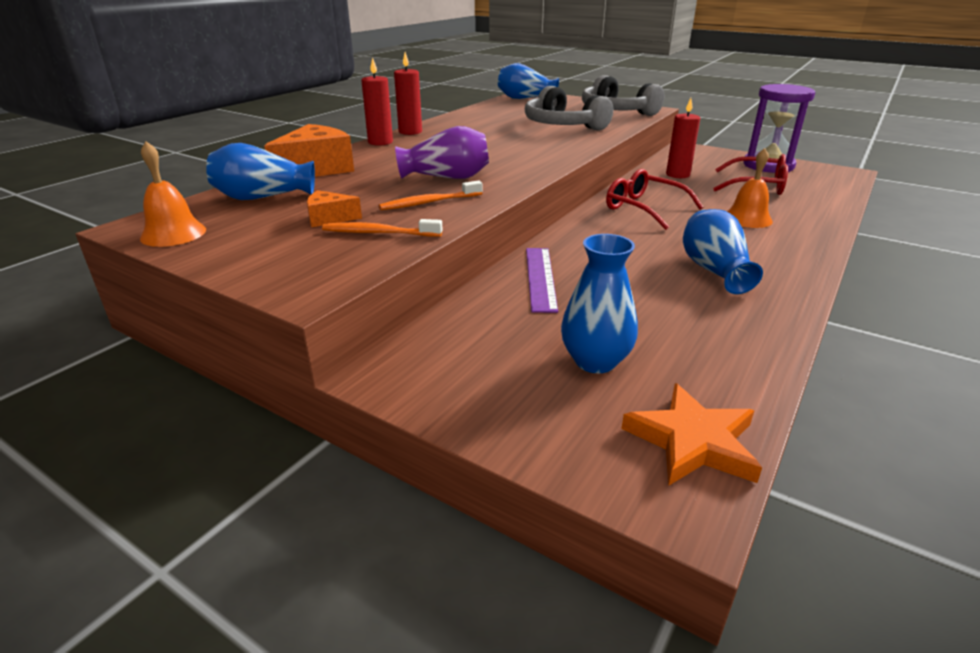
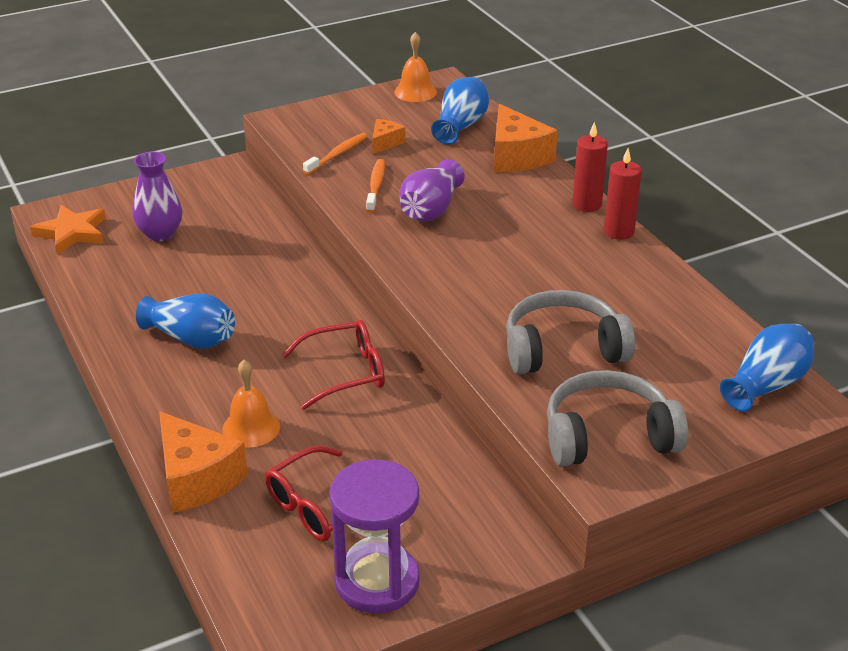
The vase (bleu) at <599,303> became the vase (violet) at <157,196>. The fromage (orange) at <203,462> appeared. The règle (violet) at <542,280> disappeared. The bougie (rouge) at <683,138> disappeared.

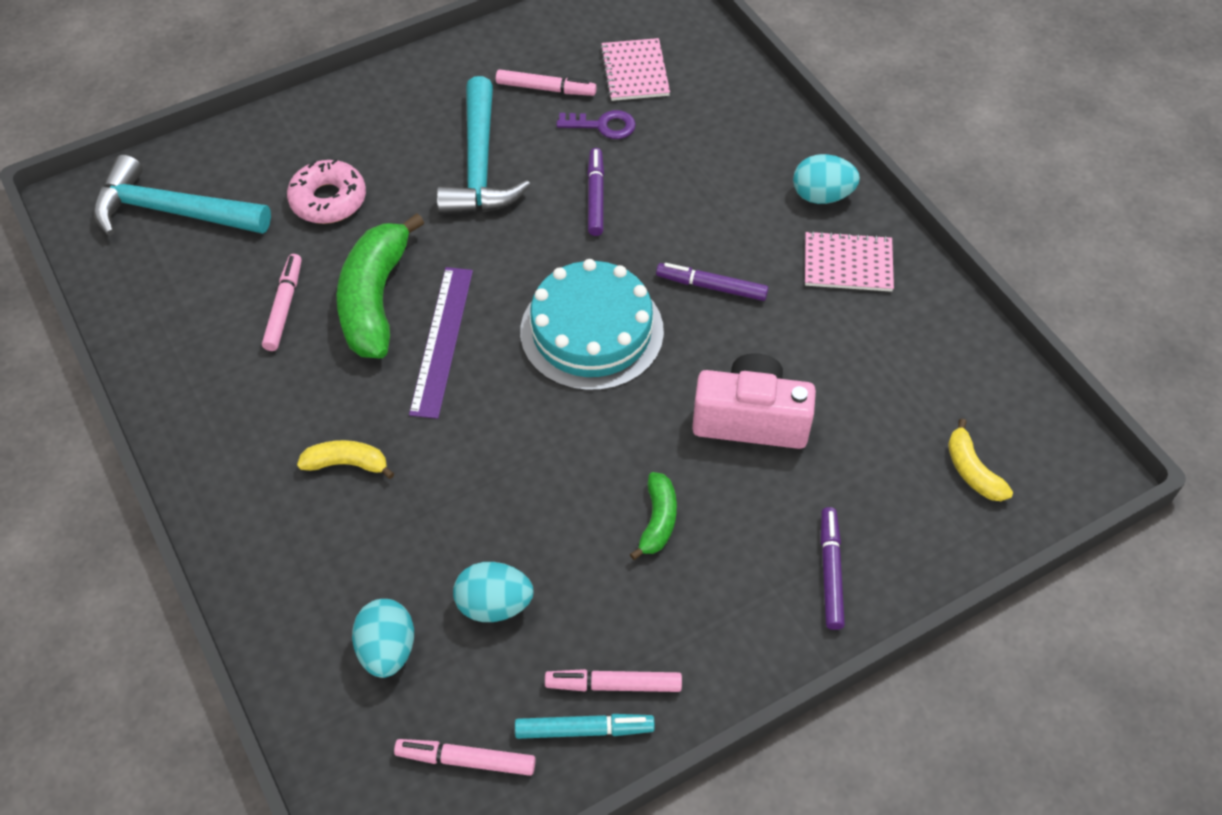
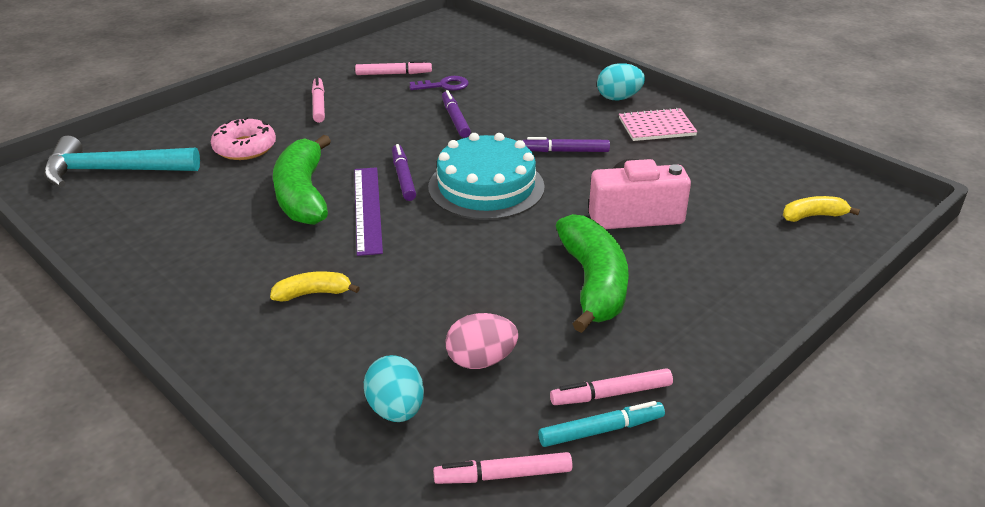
The feutre (rose) moved from <282,302> to <318,100>. The feutre (violet) moved from <833,568> to <404,172>. The œuf (turquoise) at <493,592> became the œuf (rose) at <481,341>. The banane (vert) at <653,516> changed to 2.00 times the size. The banane (jaune) at <980,459> turned 120 degrees clockwise. The marteau (turquoise) at <483,145> disappeared. The carnet (rose) at <635,69> disappeared.

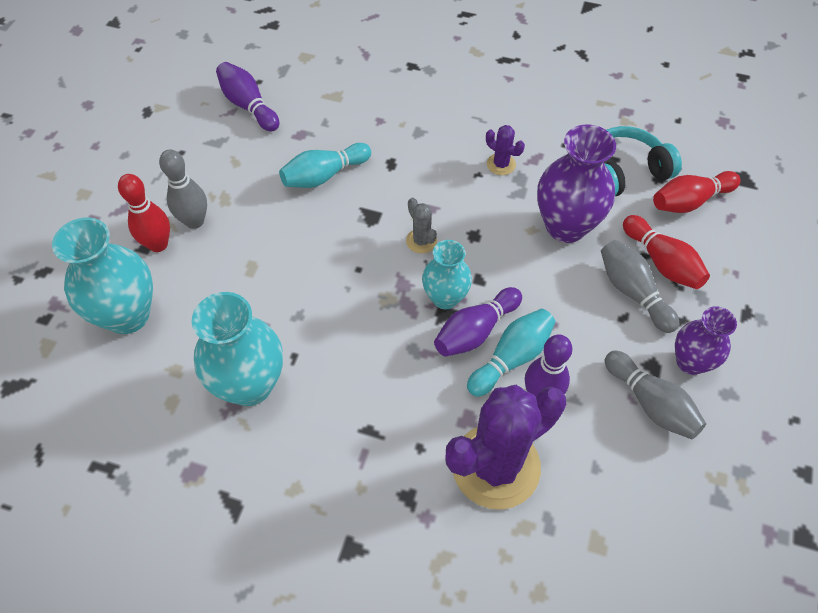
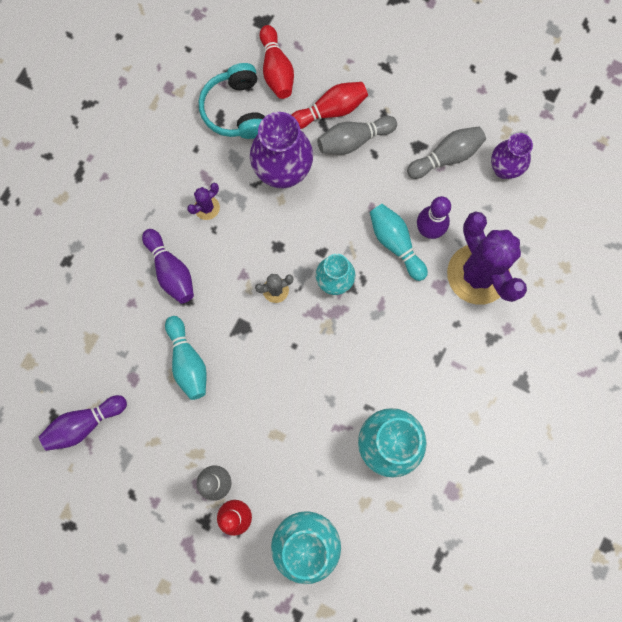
The quille (violet) moved from <478,322> to <168,266>. The vase (violet) moved from <706,340> to <512,156>.

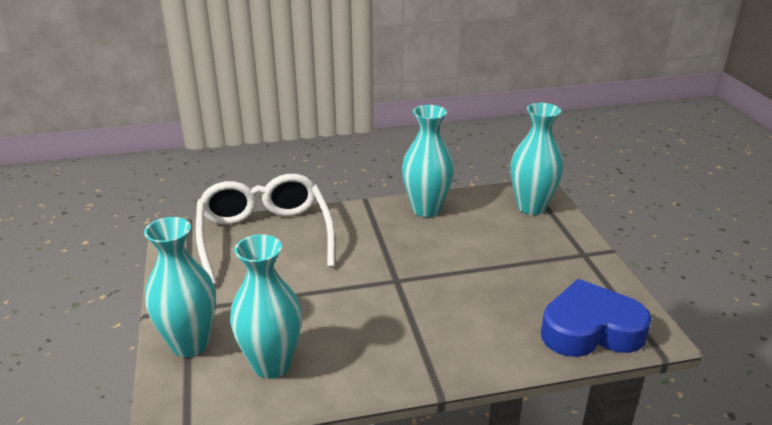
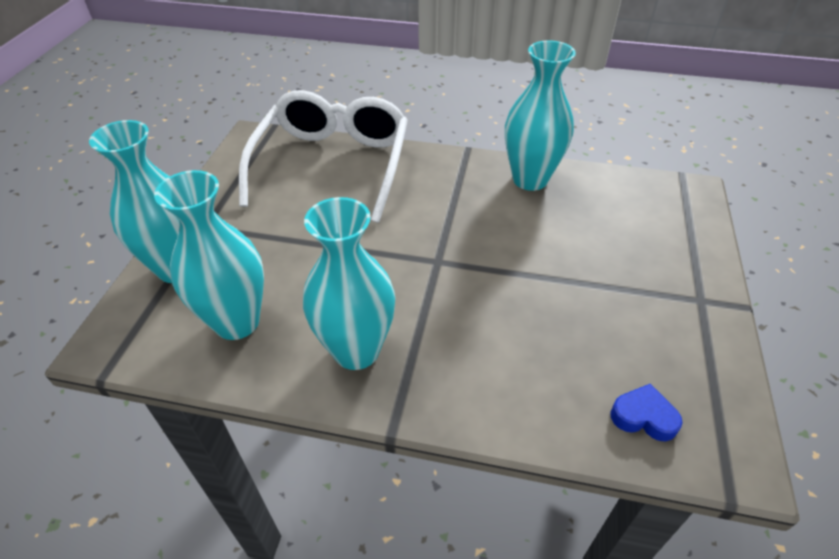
The vase (turquoise) moved from <537,159> to <349,283>. The cœur (bleu) at <596,318> changed to 0.43 times the size.

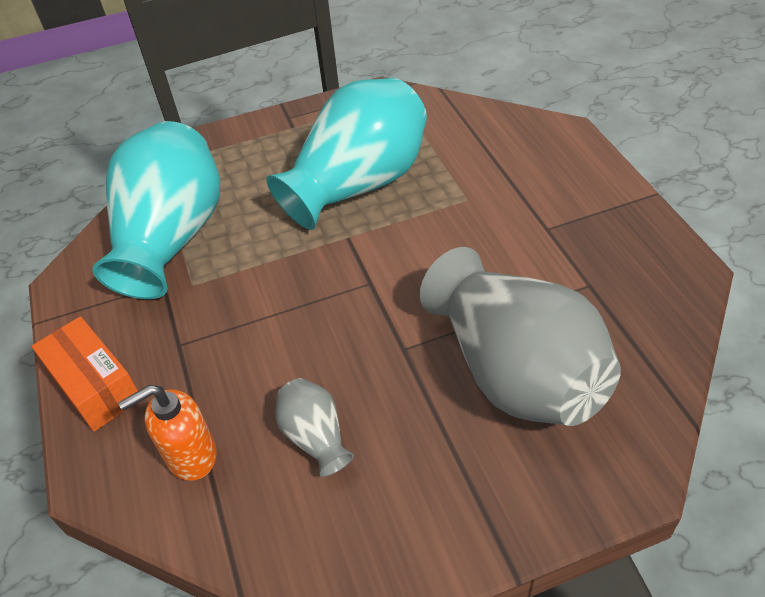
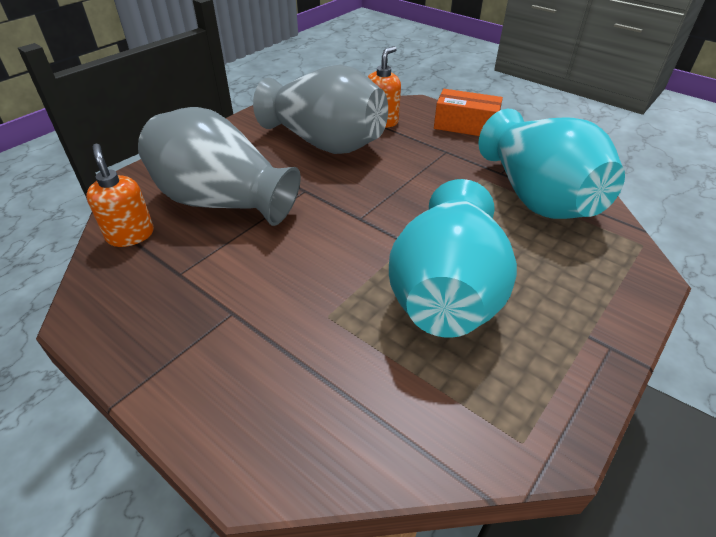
The distributeur de savon (orange) at <120,195> appeared. The vase (gris) at <314,427> changed to 2.25 times the size.

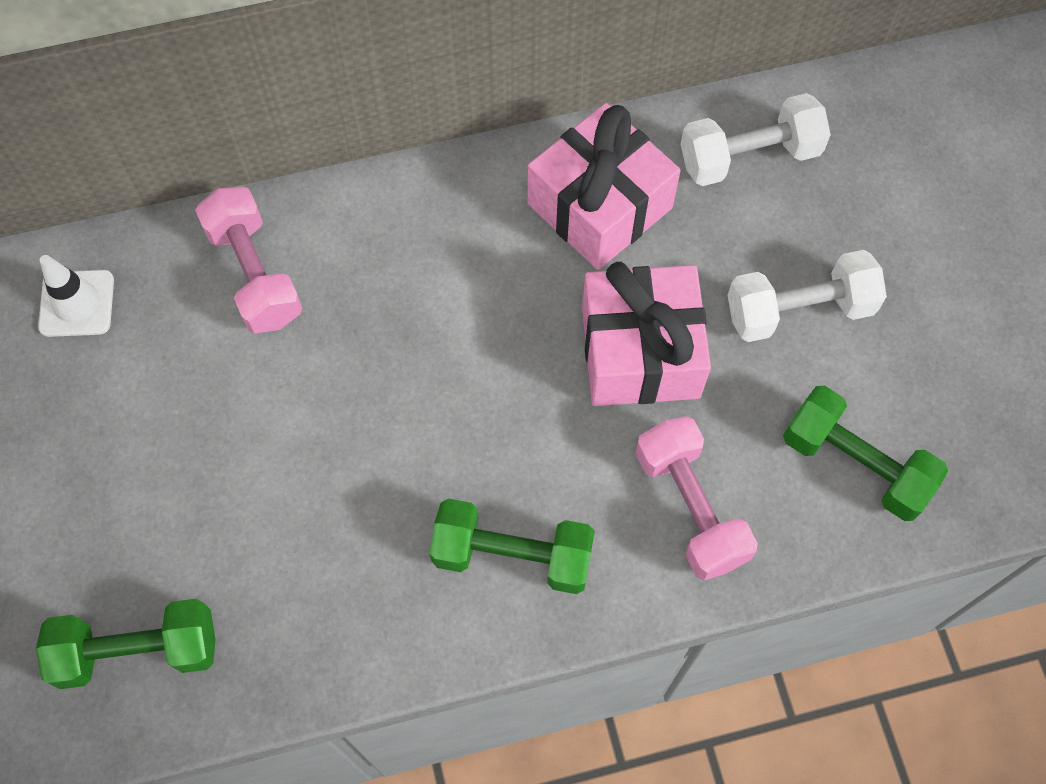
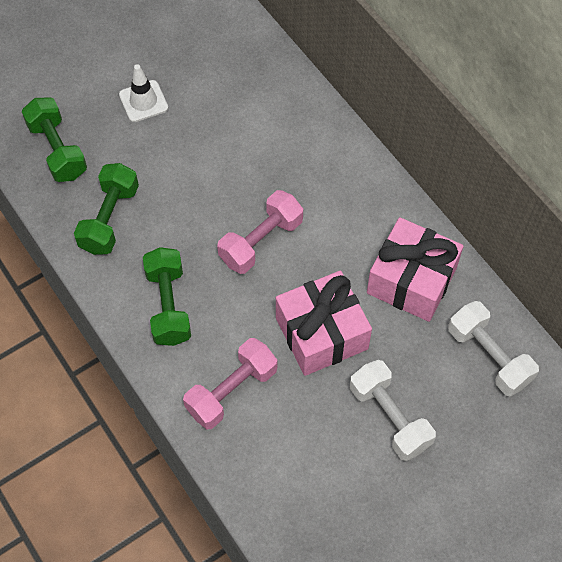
The haltère (vert) moved from <865,453> to <106,209>. The cône de chantier (blanc) moved from <76,296> to <143,93>. The haltère (rose) moved from <248,260> to <260,232>.

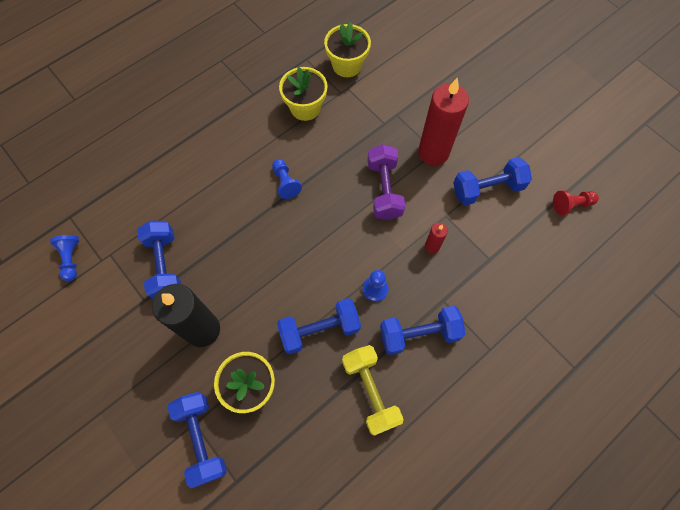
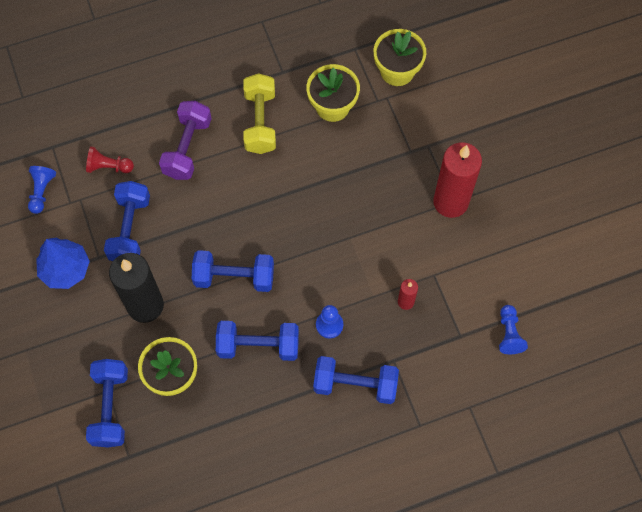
The arbre (bleu) at <63,263> appeared. The pion (rouge) moved from <576,202> to <110,159>. The haltère (violet) moved from <386,182> to <185,140>. The haltère (bleu) moved from <492,181> to <233,271>. The haltère (jaune) moved from <373,390> to <259,113>. The pion (bleu) moved from <287,179> to <513,329>.

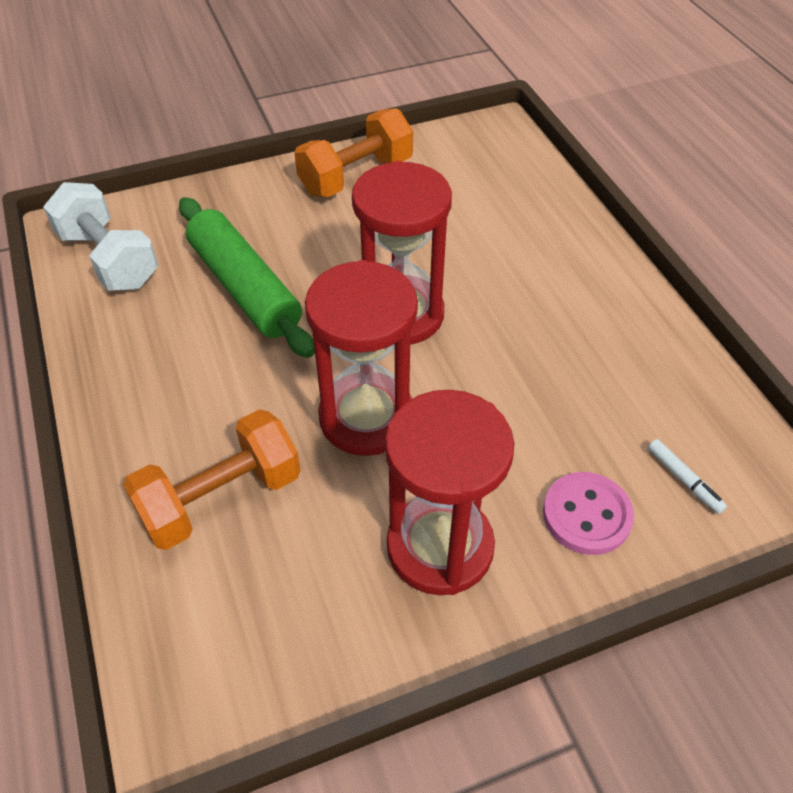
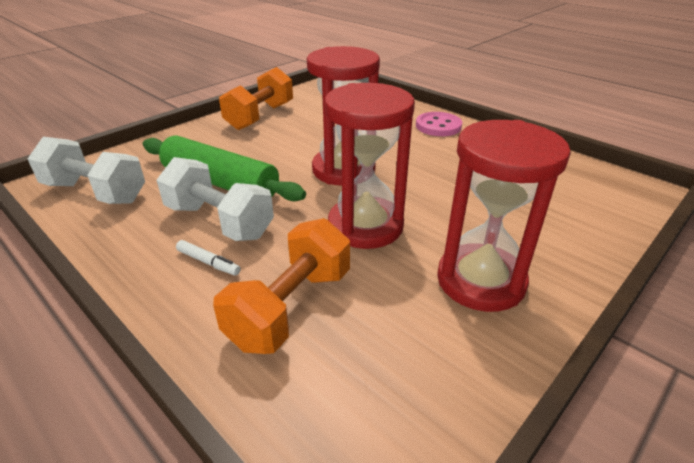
The haltère (blanc) at <215,199> appeared. The feutre (blanc) moved from <687,476> to <208,258>. The bouton (rose) moved from <588,513> to <439,124>.

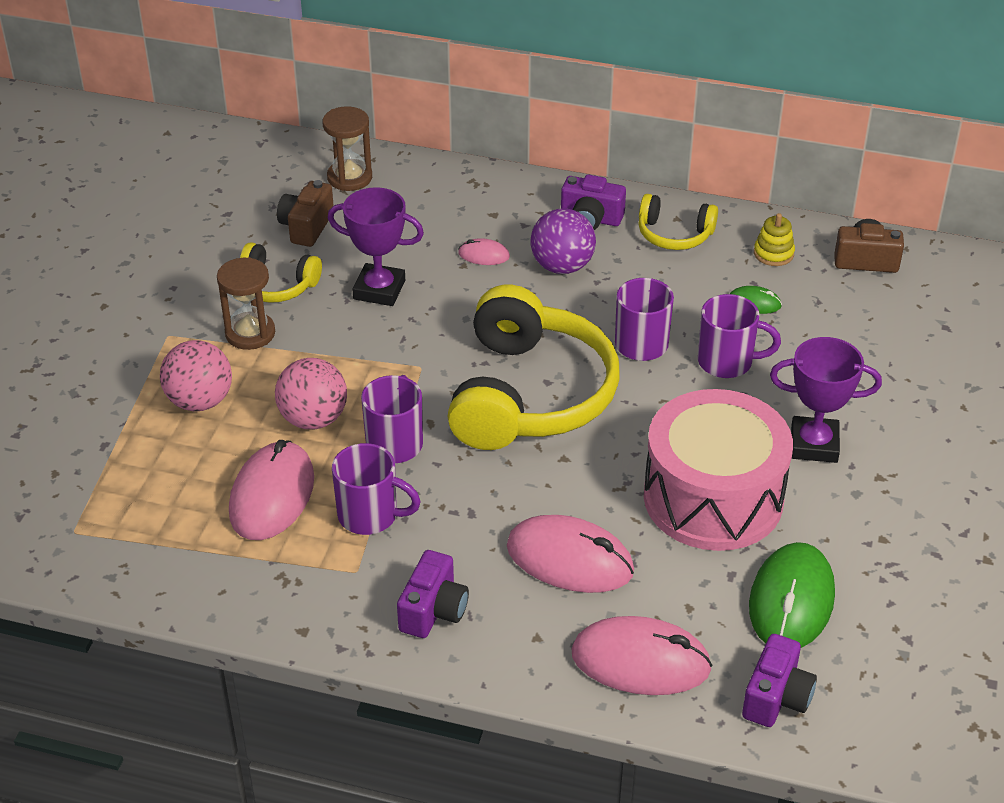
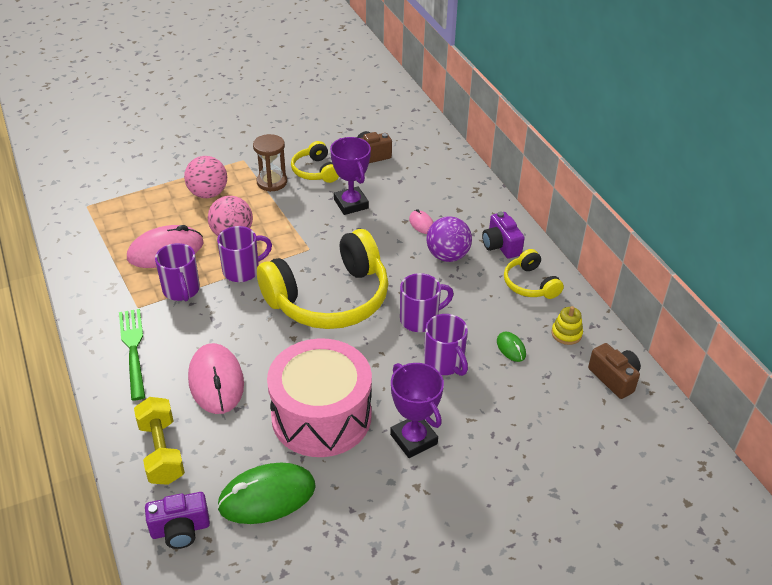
The appareil photo (violet) at <433,594> was replaced by the fourchette (vert) at <132,355>. The souris (rose) at <642,655> was replaced by the haltère (jaune) at <159,441>. The sablier (marron) at <347,148> disappeared.

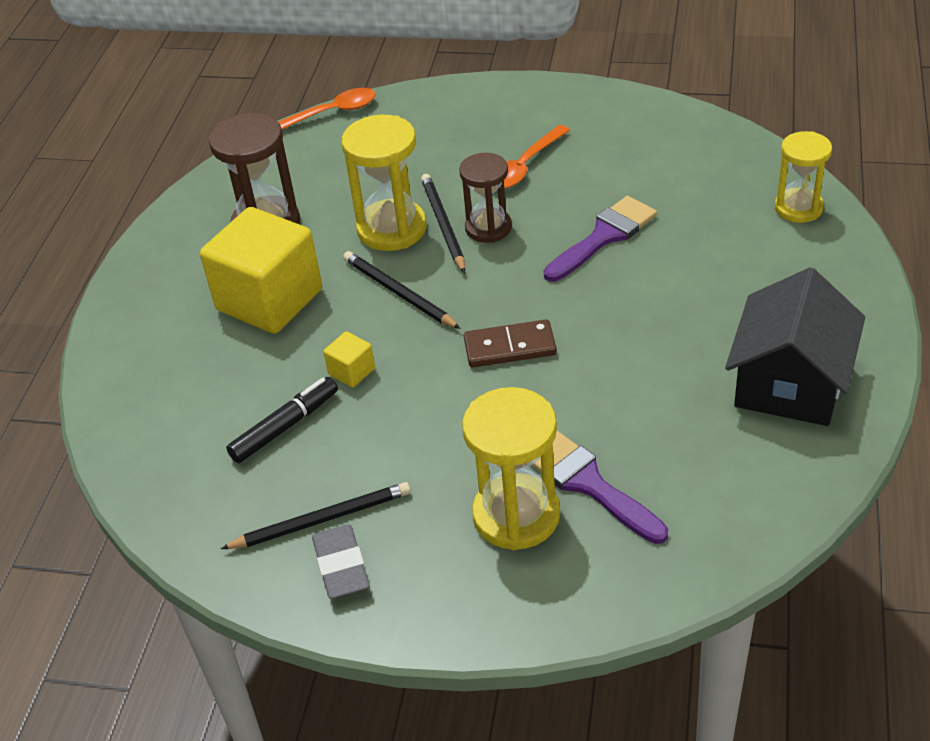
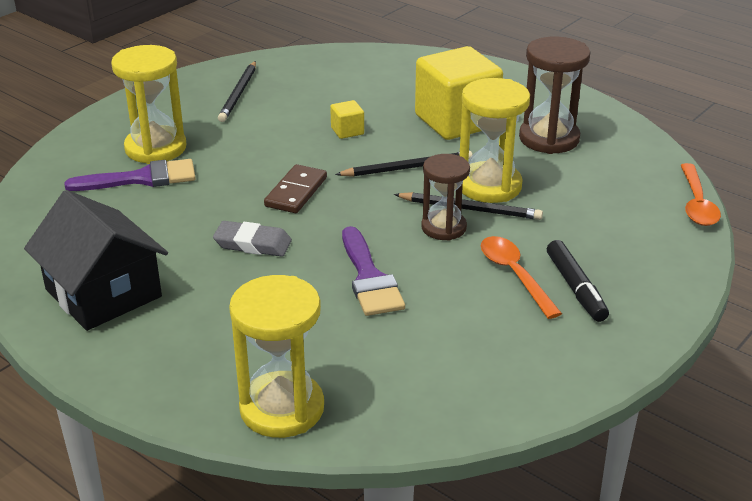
The gomme (gris) moved from <341,561> to <252,239>. The sablier (jaune) at <803,177> changed to 1.51 times the size. The feutre (noir) moved from <282,420> to <578,281>.

